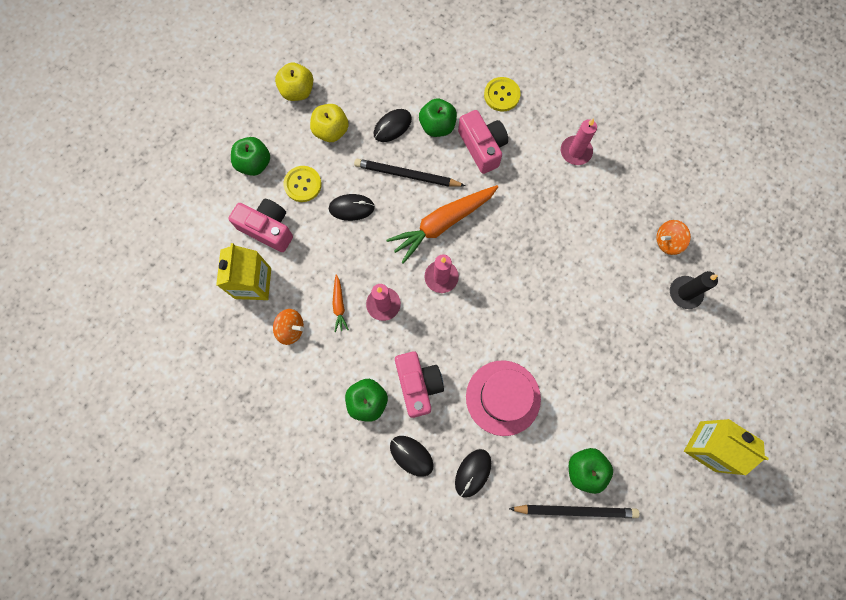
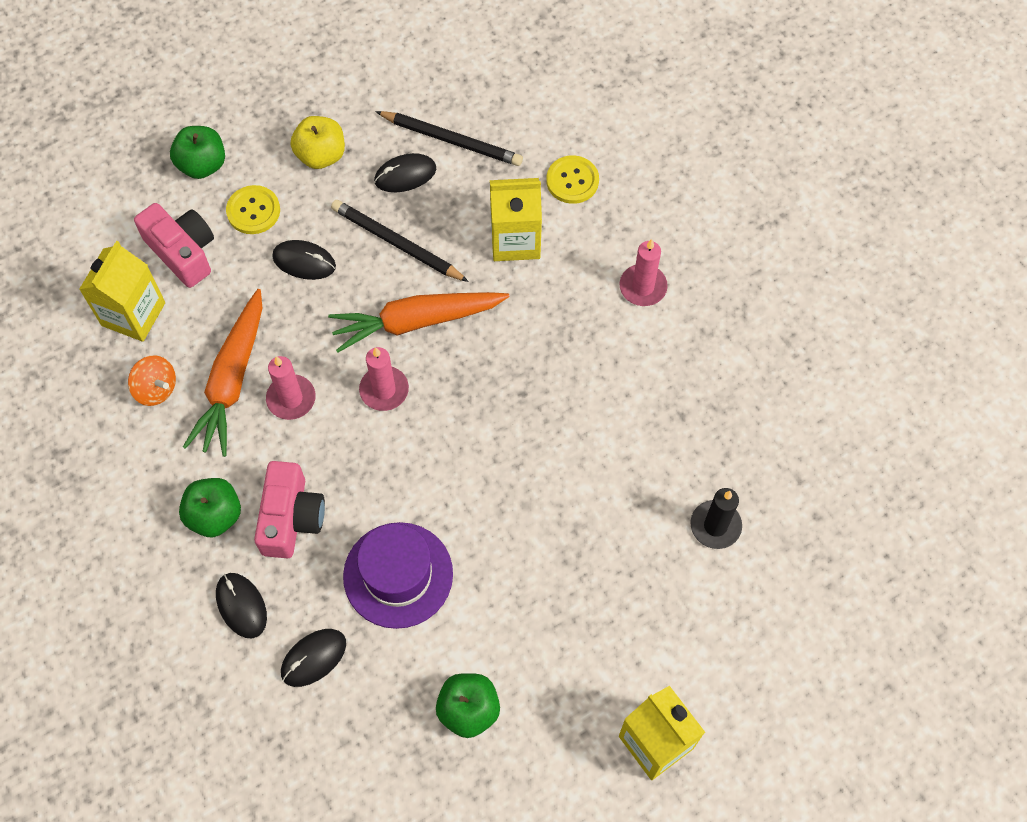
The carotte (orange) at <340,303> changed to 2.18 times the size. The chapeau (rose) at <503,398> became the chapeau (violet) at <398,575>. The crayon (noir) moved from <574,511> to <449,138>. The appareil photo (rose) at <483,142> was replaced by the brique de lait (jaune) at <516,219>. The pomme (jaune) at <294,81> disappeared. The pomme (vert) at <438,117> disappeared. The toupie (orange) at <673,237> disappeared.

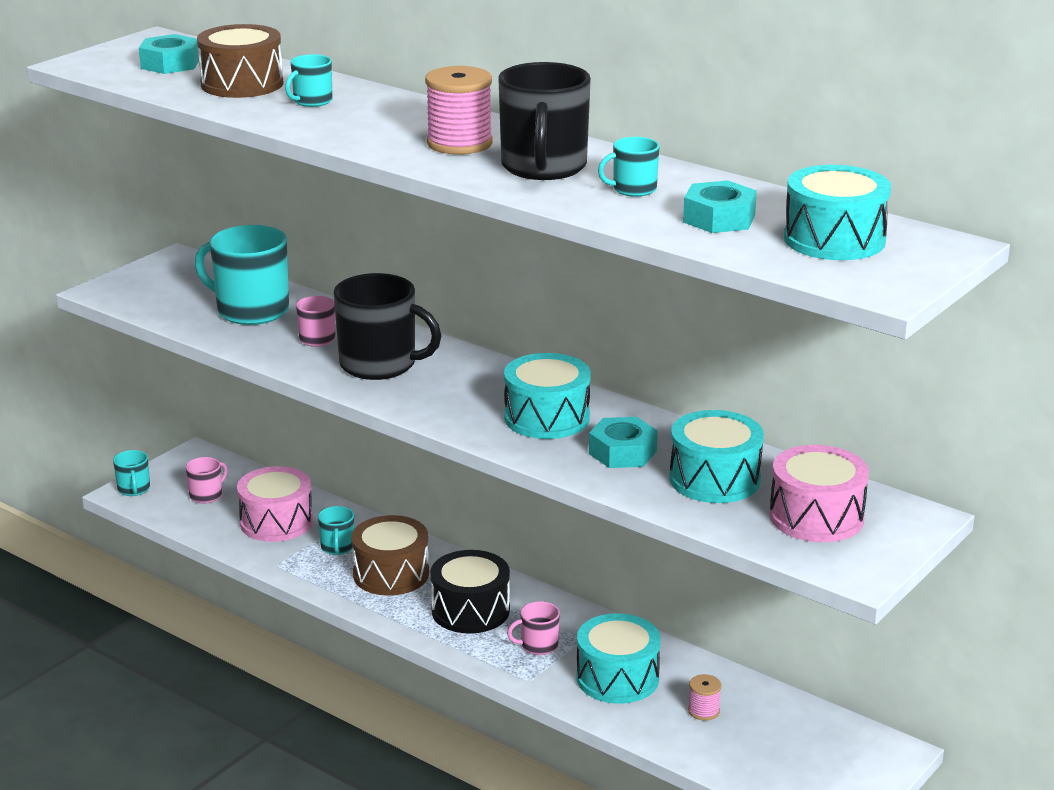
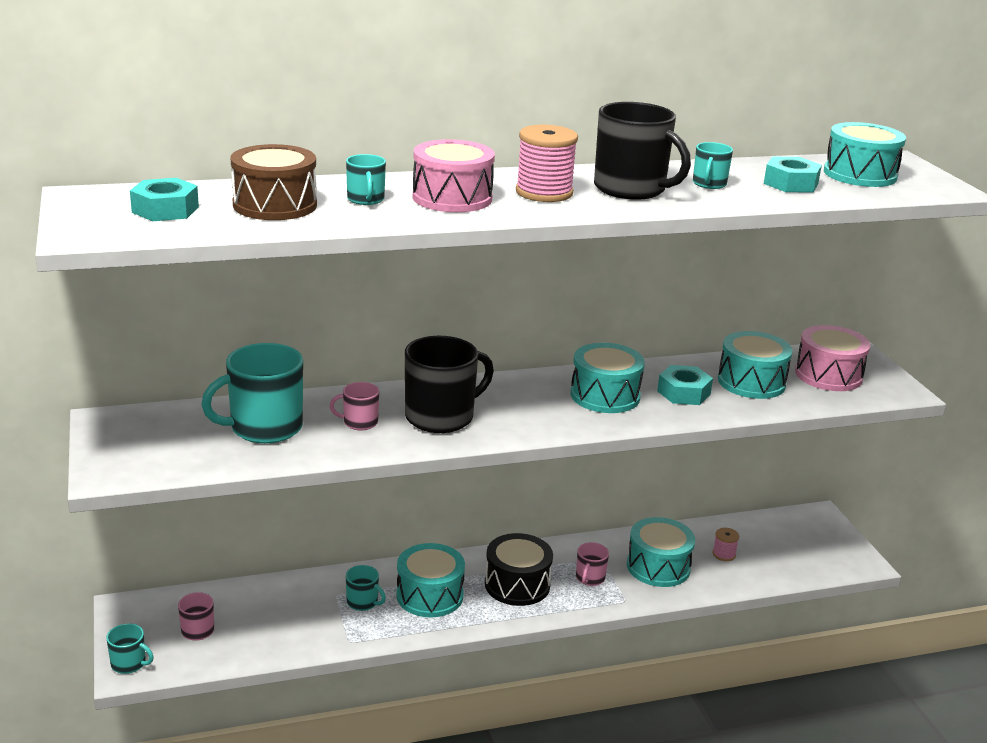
The tambour (marron) at <390,555> became the tambour (turquoise) at <430,580>. The tambour (rose) moved from <275,504> to <454,175>.

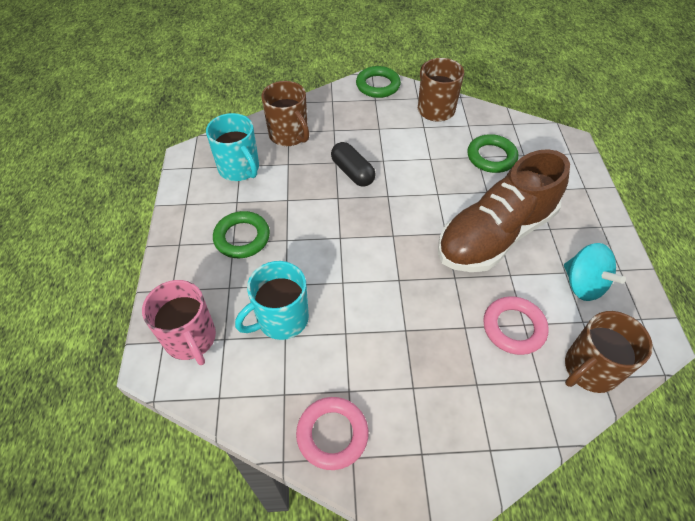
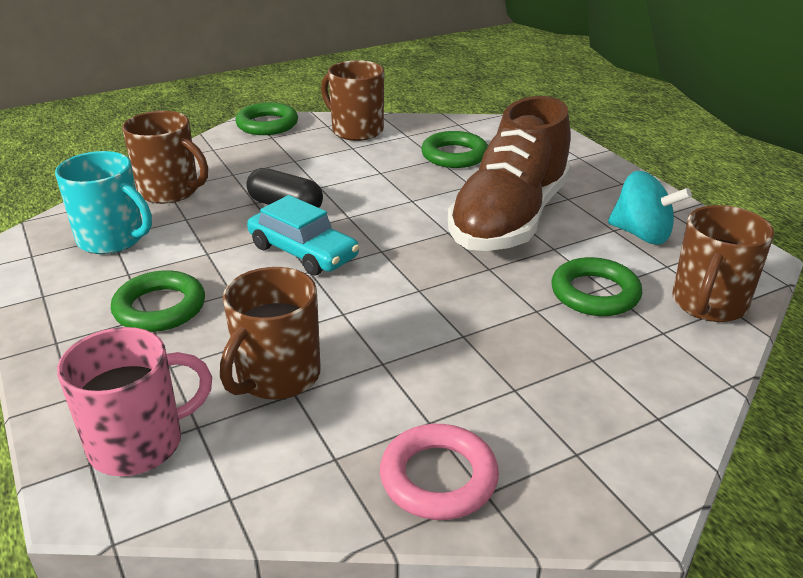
The tasse (rose) at <179,322> turned 60 degrees counterclockwise. The tasse (turquoise) at <272,300> became the tasse (marron) at <270,333>. The voiture (turquoise) at <303,235> appeared. The anneau (rose) at <516,325> became the anneau (vert) at <596,286>.

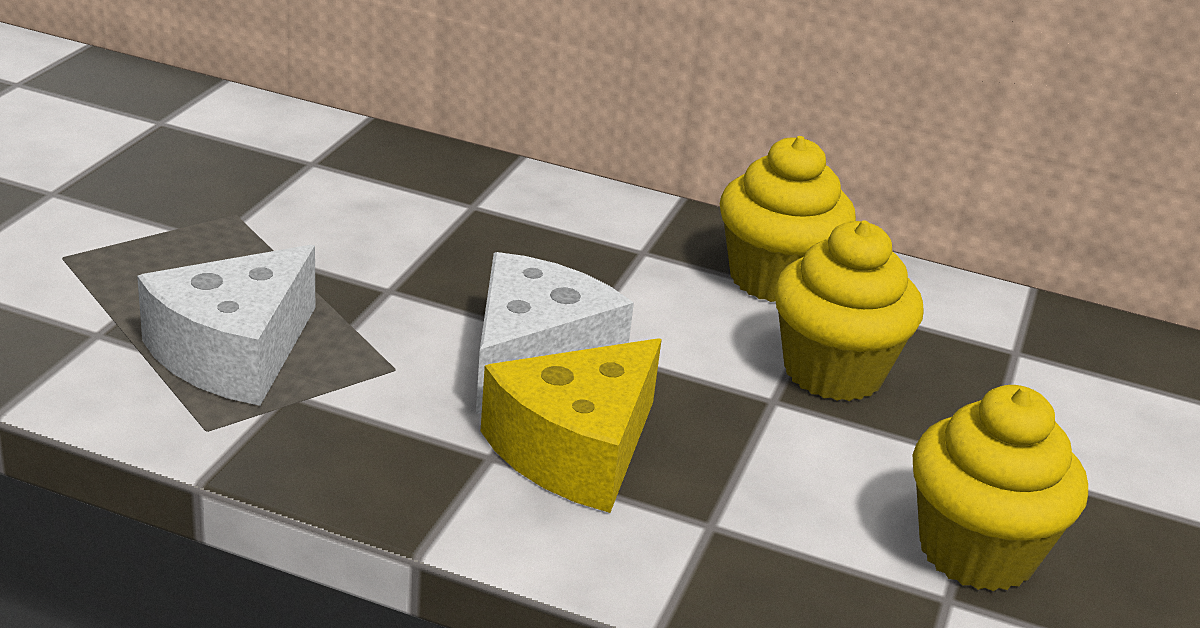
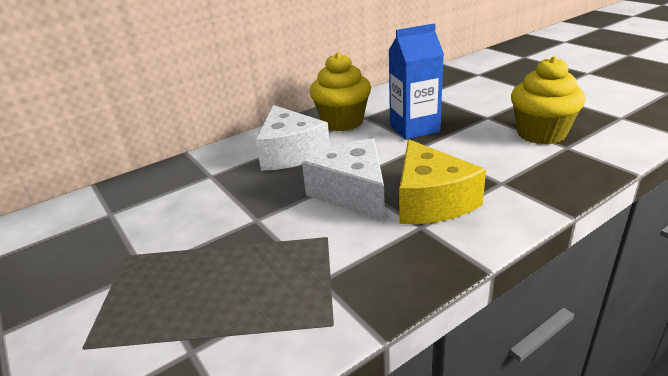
The fromage (blanc) moved from <226,325> to <293,138>. The muffin (jaune) at <849,310> was replaced by the brique de lait (bleu) at <416,81>.

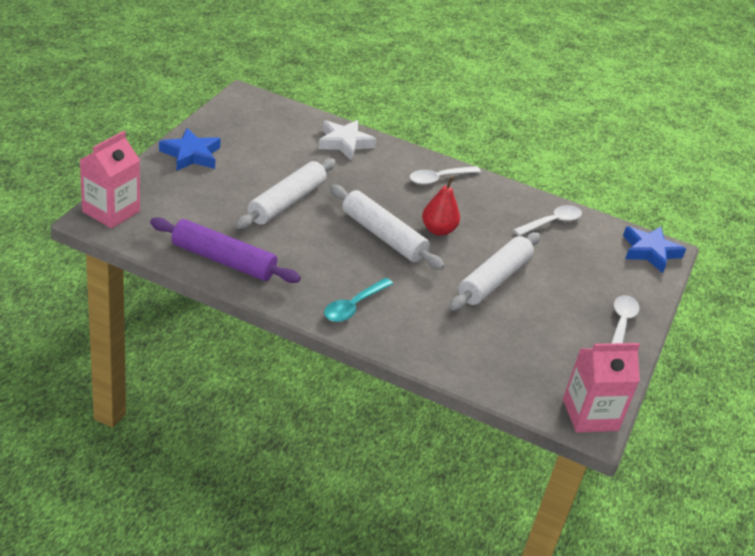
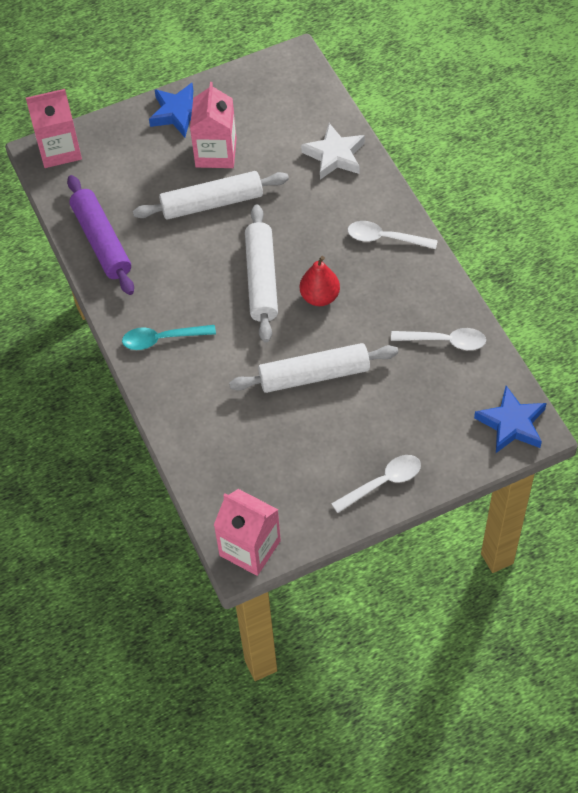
The brique de lait (rose) at <213,125> appeared.

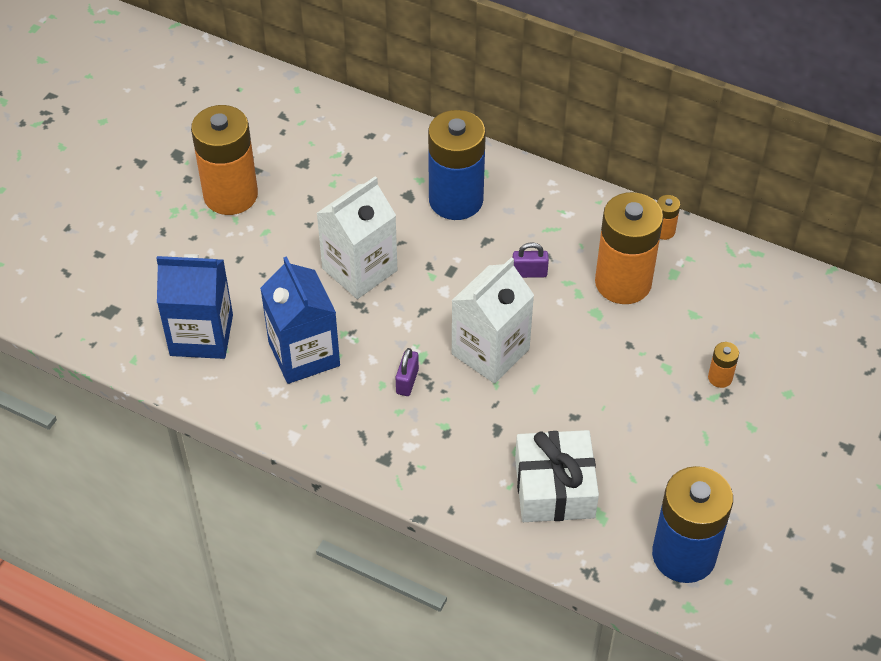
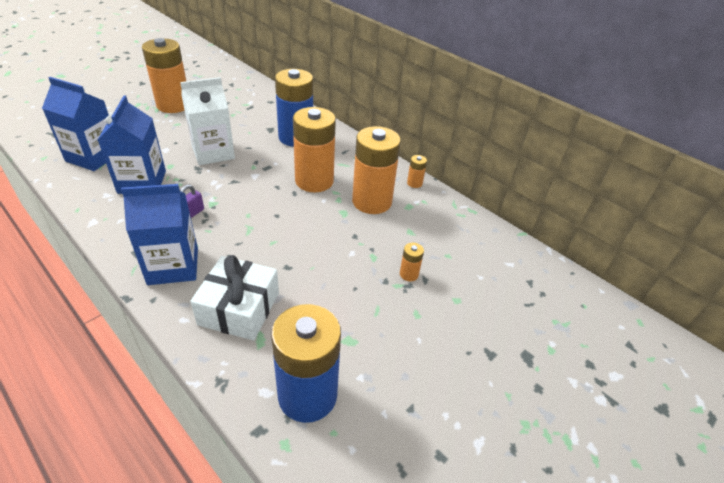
The brique de lait (bleu) at <159,234> appeared. The cadenas (violet) at <531,260> was replaced by the pile (orange) at <314,149>. The brique de lait (blanc) at <493,320> disappeared.

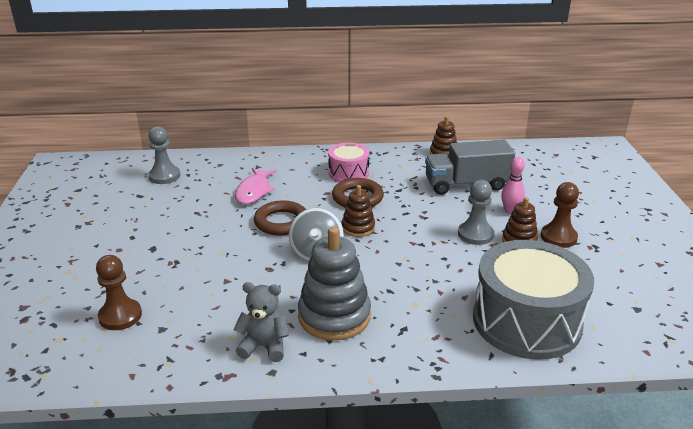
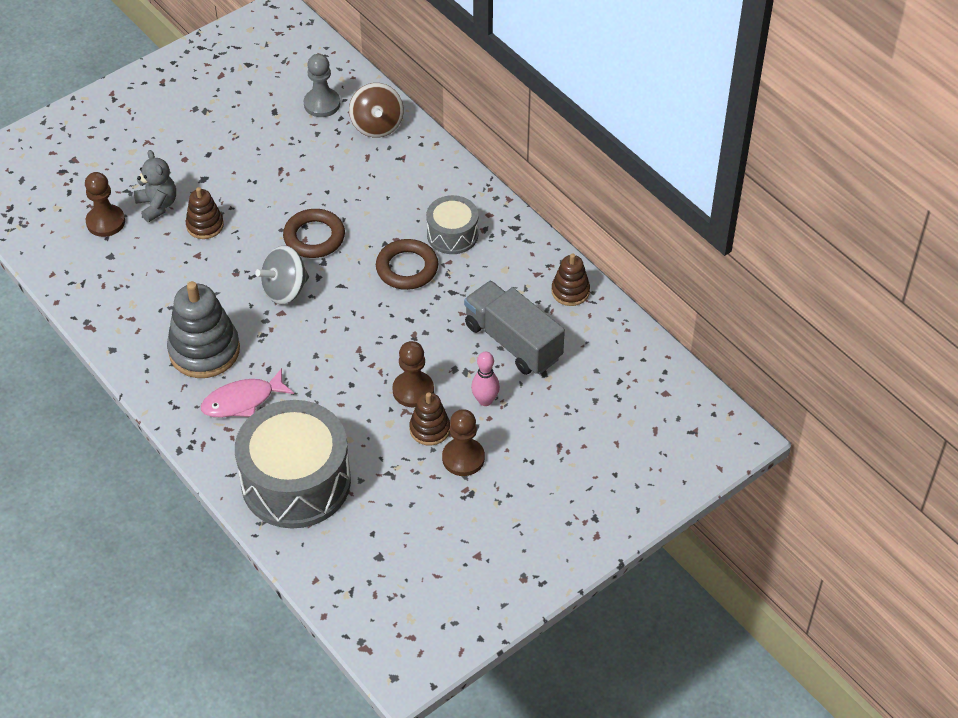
The ours en peluche (gris) moved from <261,322> to <155,186>. The jouet à empiler (marron) moved from <358,211> to <204,213>. The poisson (rose) moved from <255,186> to <247,393>. The toupie (marron) at <376,110> appeared. The pion (gris) at <476,212> became the pion (marron) at <413,374>. The tambour (rose) at <349,162> became the tambour (gris) at <452,224>.

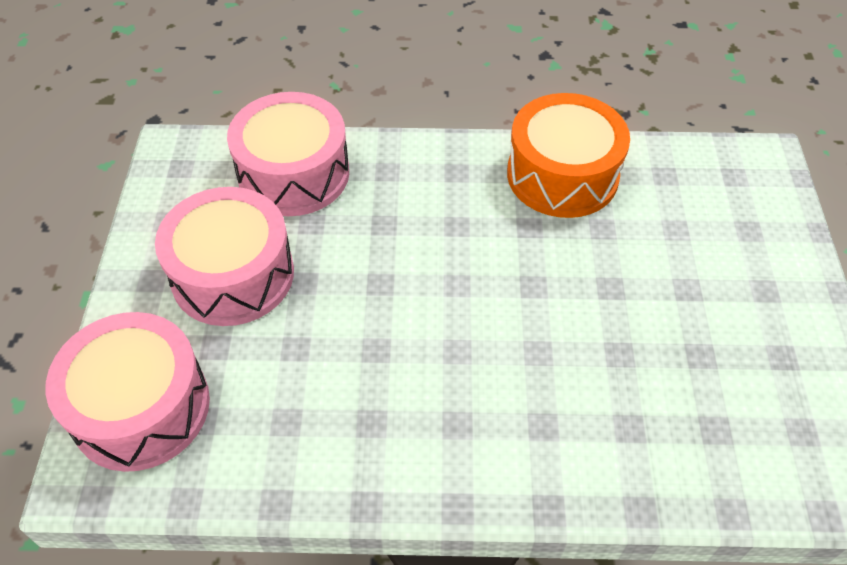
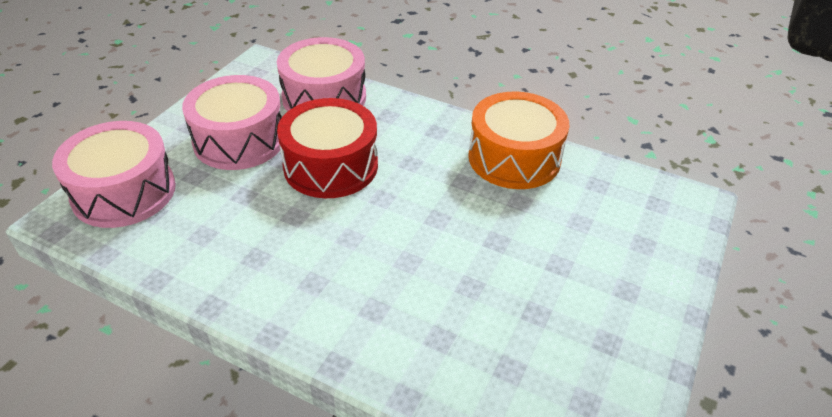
The tambour (rouge) at <327,148> appeared.

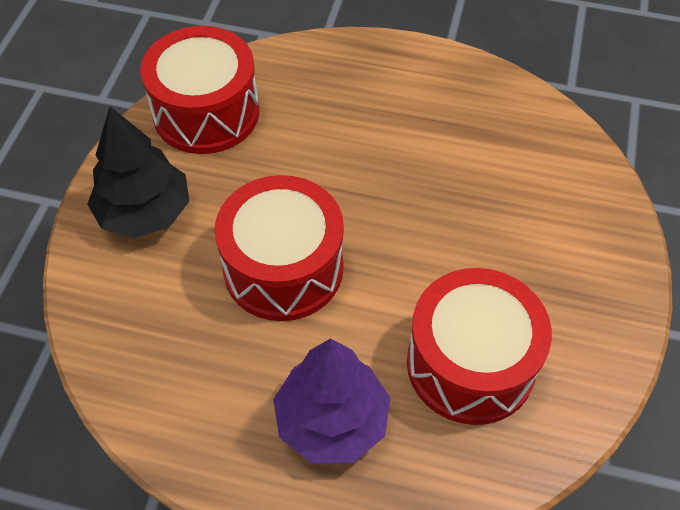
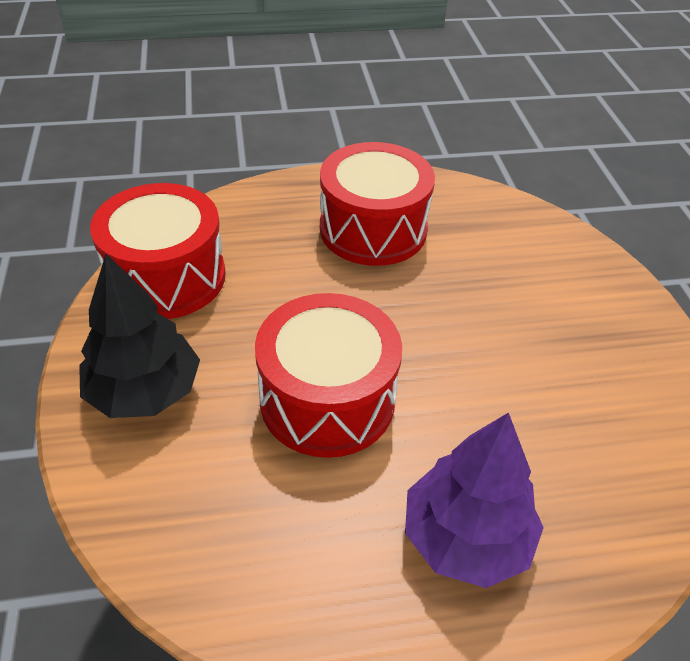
The tambour (rouge) moved from <479,346> to <377,204>.

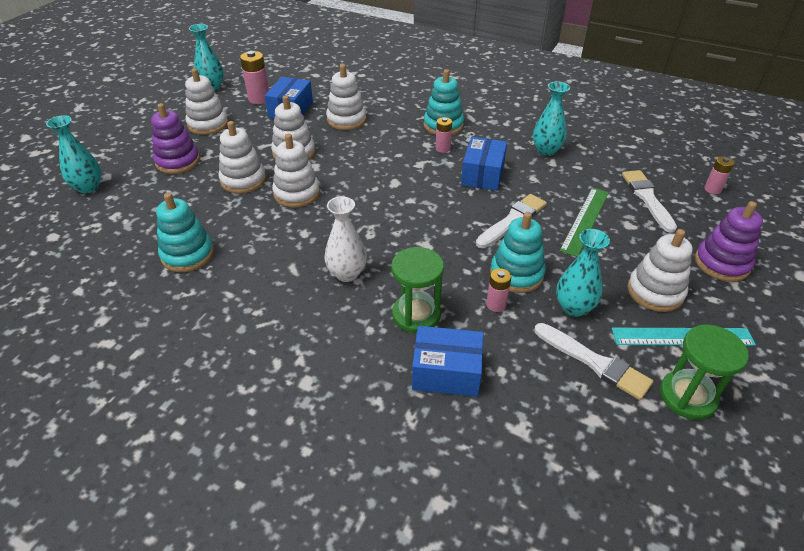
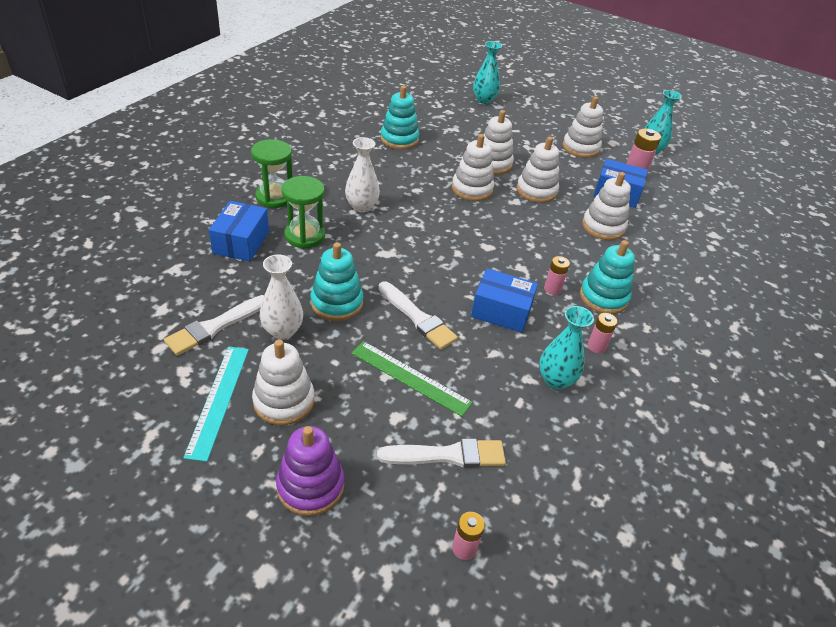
The sablier (vert) moved from <704,372> to <272,173>. The vase (turquoise) at <583,273> became the vase (blanc) at <281,297>. The pile (rose) moved from <498,290> to <603,333>. The jouet à empiler (violet) at <175,138> disappeared.

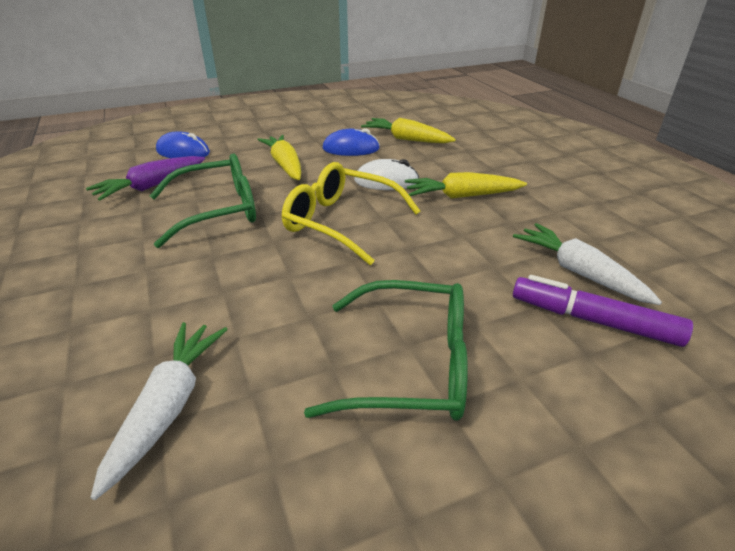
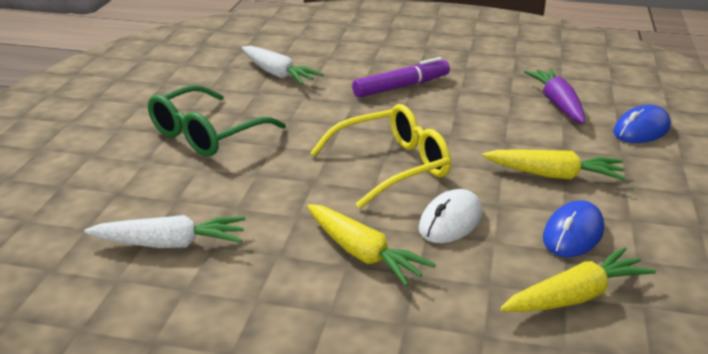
The carotte (jaune) at <466,185> turned 105 degrees clockwise. The feutre (violet) moved from <603,311> to <401,77>. The lunettes (vert) at <203,201> disappeared.

